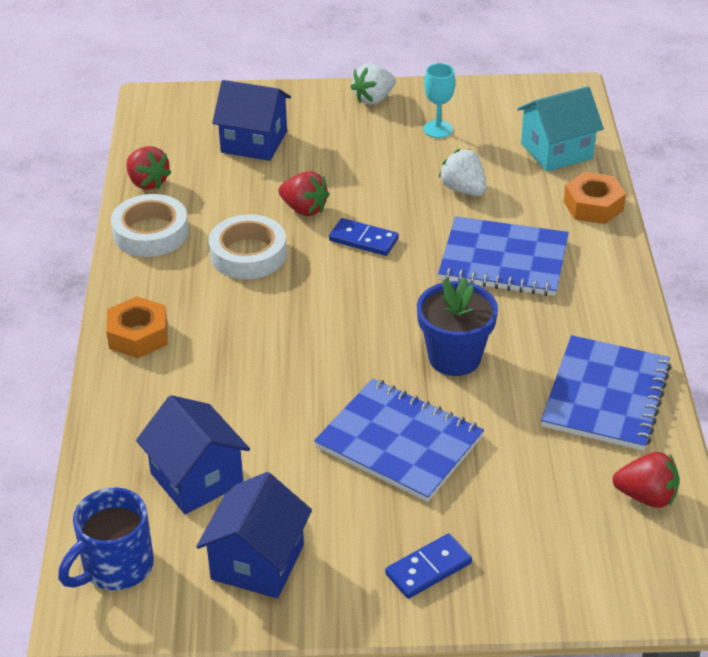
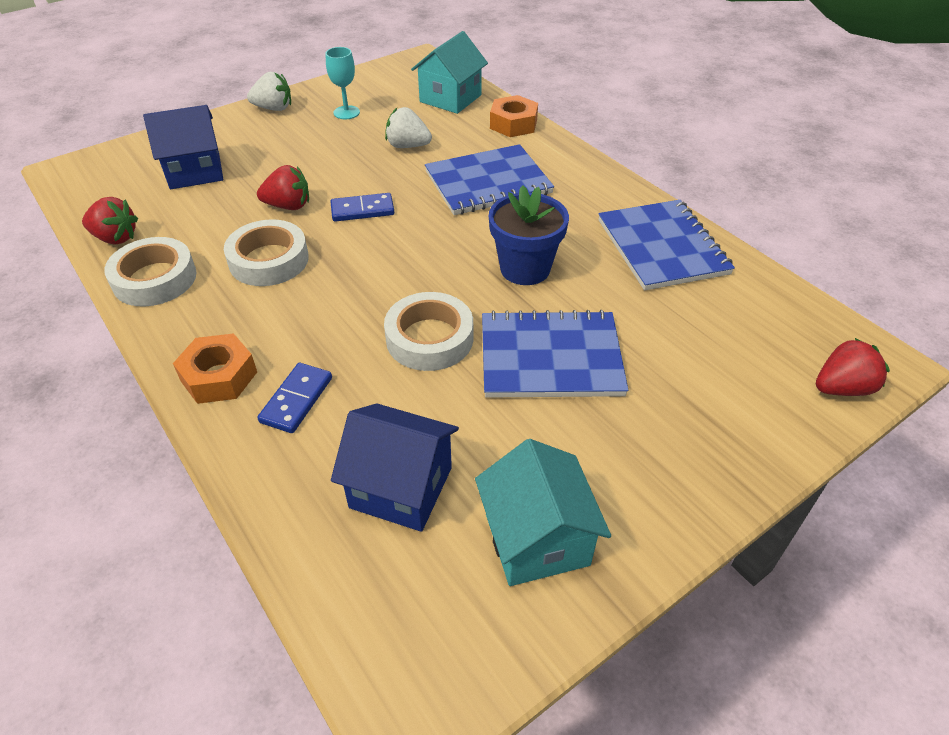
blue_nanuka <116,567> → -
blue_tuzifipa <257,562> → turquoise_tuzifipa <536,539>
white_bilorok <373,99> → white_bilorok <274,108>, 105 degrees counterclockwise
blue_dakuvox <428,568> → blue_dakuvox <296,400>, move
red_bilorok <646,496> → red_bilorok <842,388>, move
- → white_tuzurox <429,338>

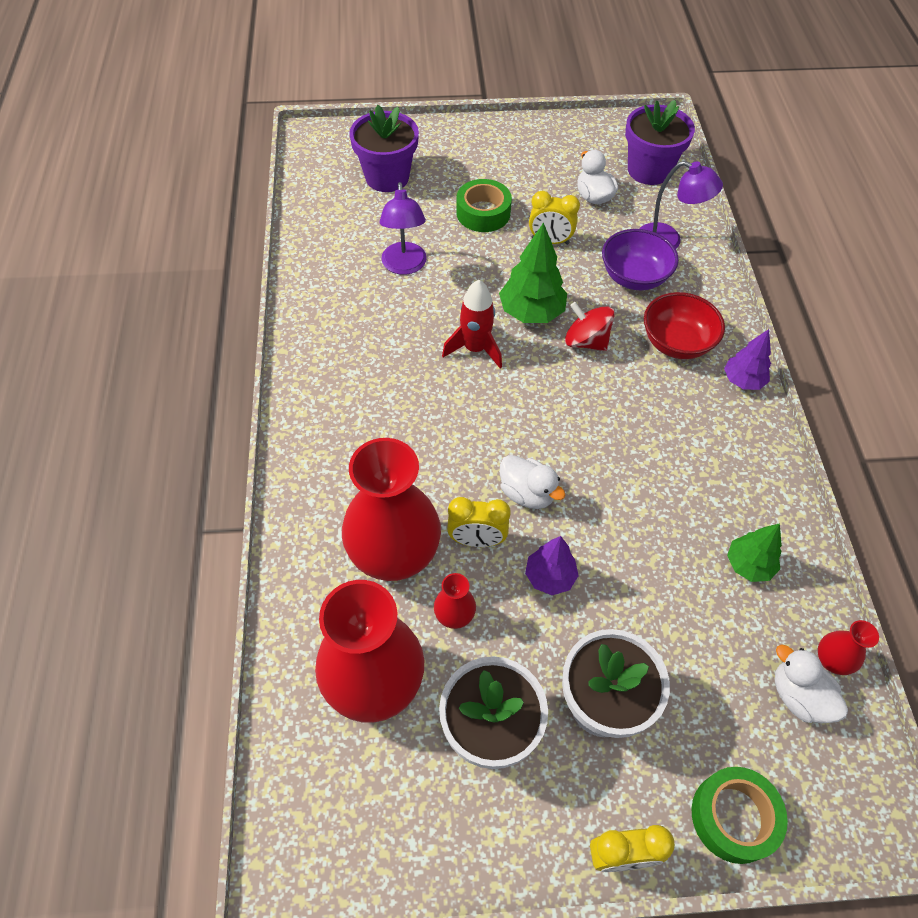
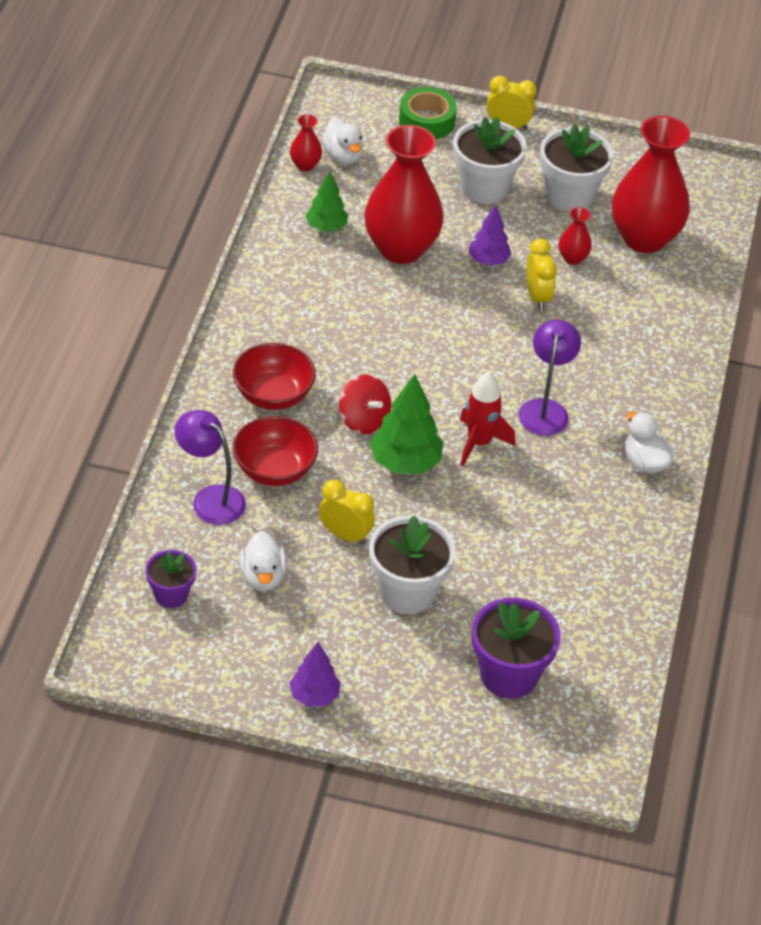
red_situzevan <394,554> → red_situzevan <400,249>, move
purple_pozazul <404,266> → purple_pozazul <545,409>, move
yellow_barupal <477,540> → yellow_barupal <537,297>, 60 degrees clockwise
green_tuzurox <483,213> → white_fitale <407,592>
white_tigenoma <527,493> → white_tigenoma <645,463>, move
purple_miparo <634,277> → red_miparo <274,470>
purple_fitale <649,170> → purple_fitale <171,595>, x0.59
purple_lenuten <742,381> → purple_lenuten <314,696>, move

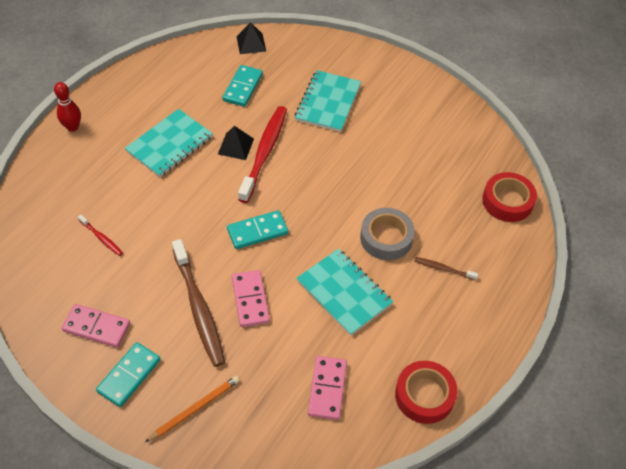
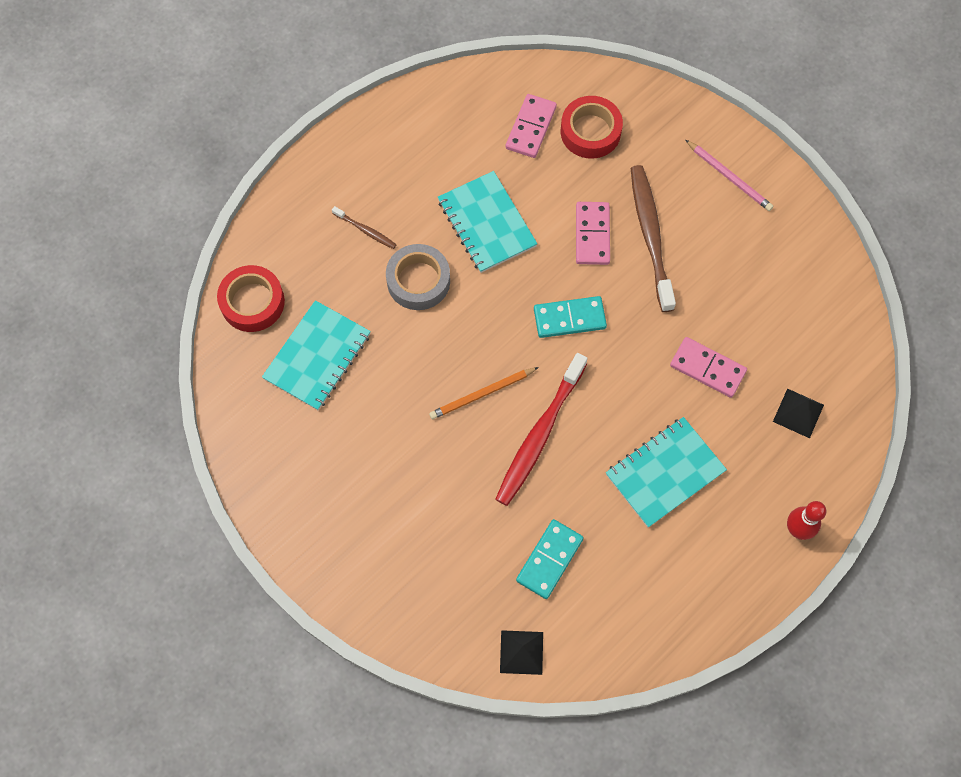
pink_dakuvox <96,327> → pink_dakuvox <707,368>, move
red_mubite <101,238> → -
turquoise_dakuvox <129,376> → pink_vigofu <729,177>
orange_vigofu <195,409> → orange_vigofu <482,394>, move
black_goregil <236,146> → black_goregil <798,413>, move
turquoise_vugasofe <328,102> → turquoise_vugasofe <317,356>, move
red_tuzurox <424,395> → red_tuzurox <590,132>, move

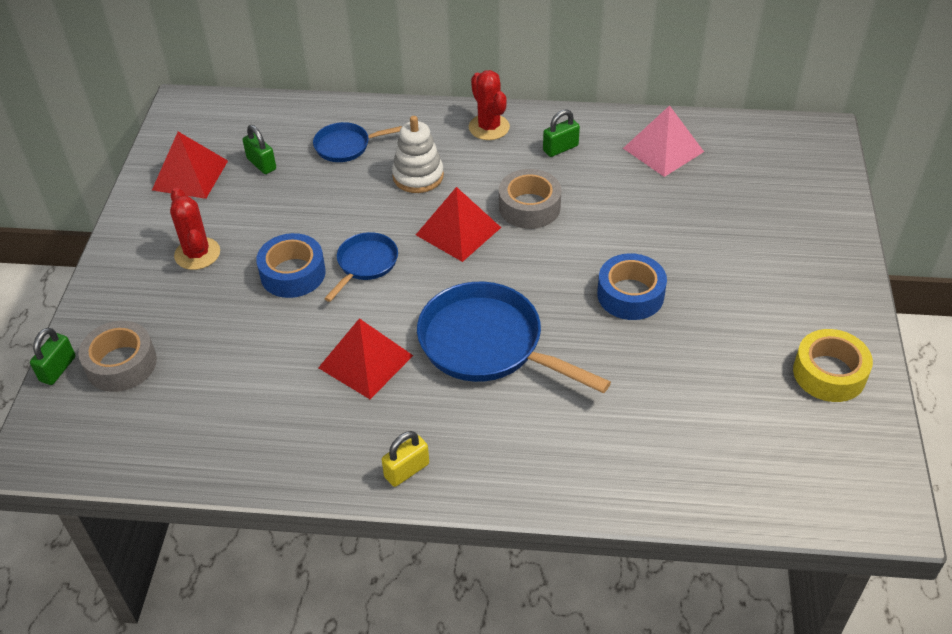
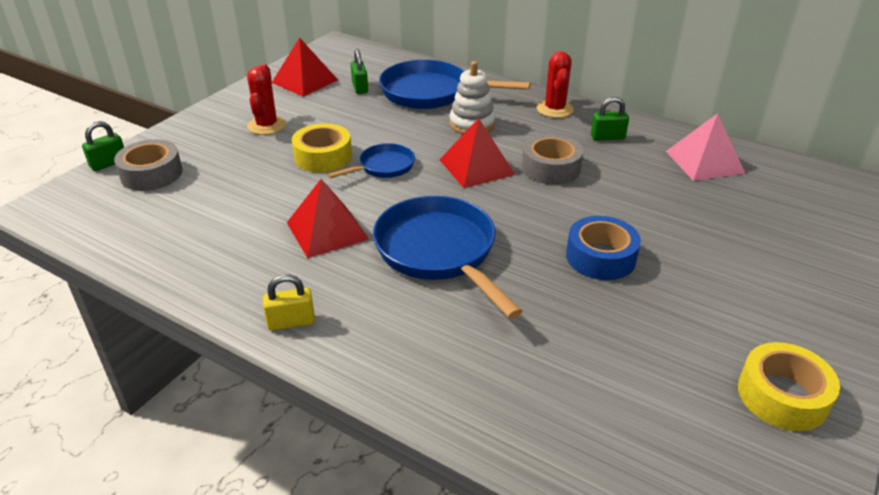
blue_tuzurox <293,273> → yellow_tuzurox <323,156>
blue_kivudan <346,146> → blue_kivudan <431,93>, x1.87

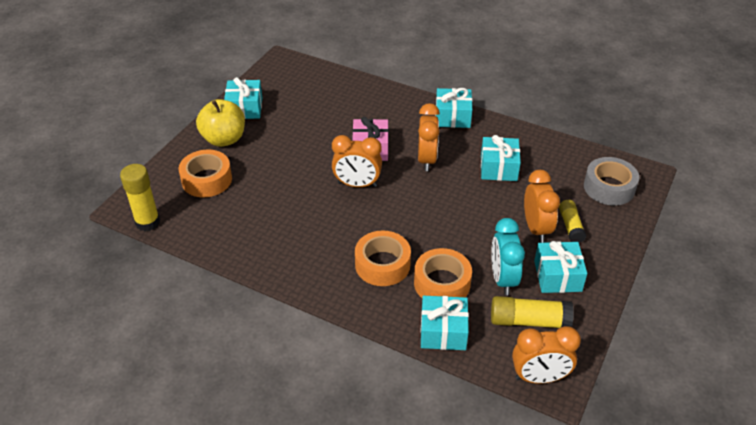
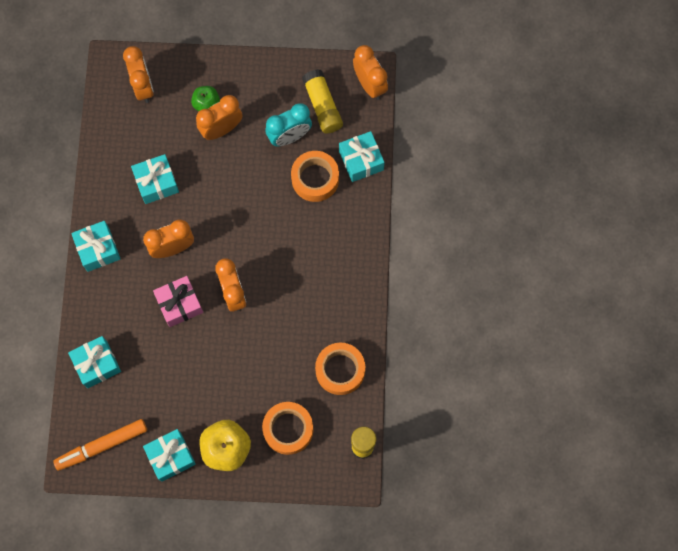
orange_tuzurox <382,265> → orange_tuzurox <340,370>, move
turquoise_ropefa <557,276> → turquoise_ropefa <97,364>, move
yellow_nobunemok <570,226> → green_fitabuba <206,104>
grey_tuzurox <609,187> → orange_barupal <143,87>
- → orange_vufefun <102,446>

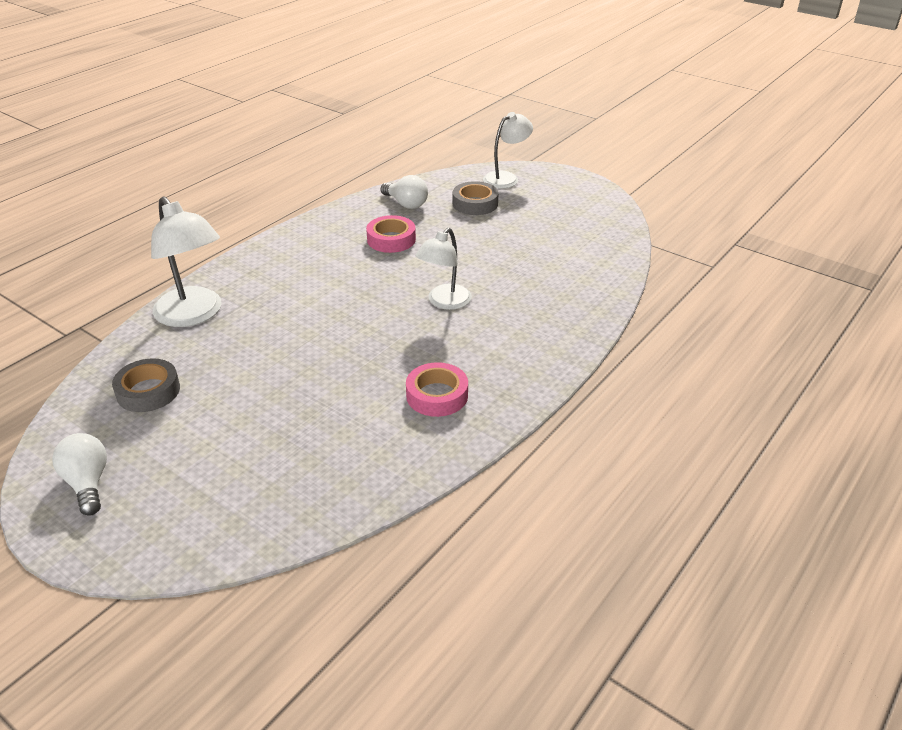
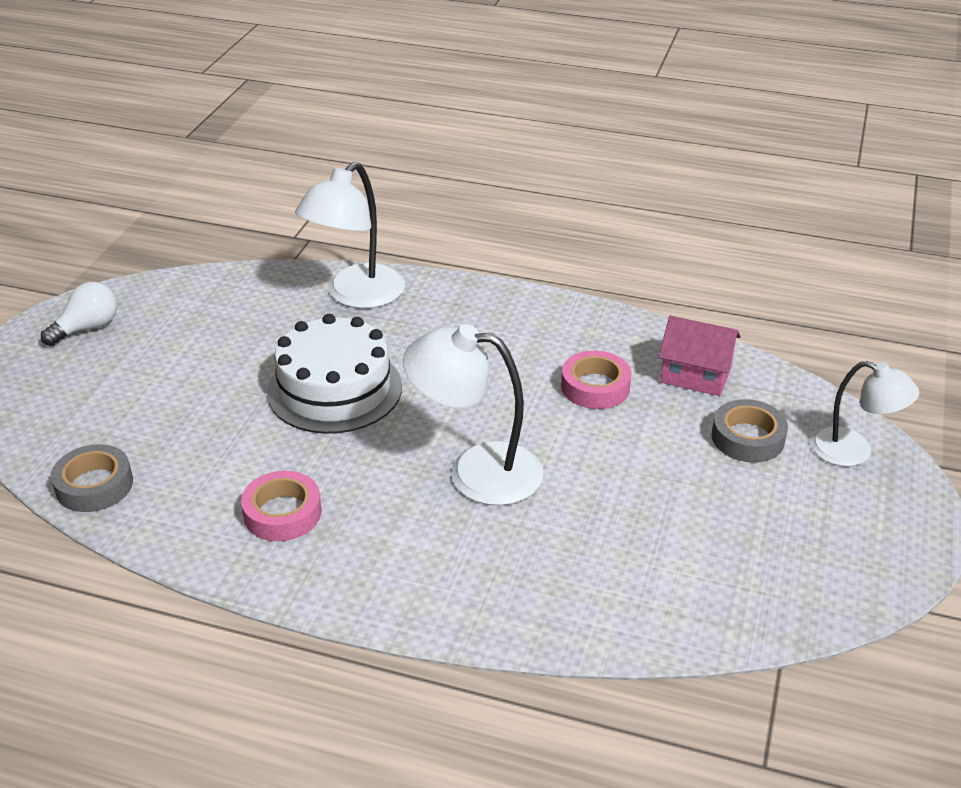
grey_tuzurox <148,391> → grey_tuzurox <94,485>, move
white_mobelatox <406,204> → pink_tuzifipa <696,374>
white_pozazul <444,302> → white_pozazul <476,471>, x1.53
- → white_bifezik <335,389>

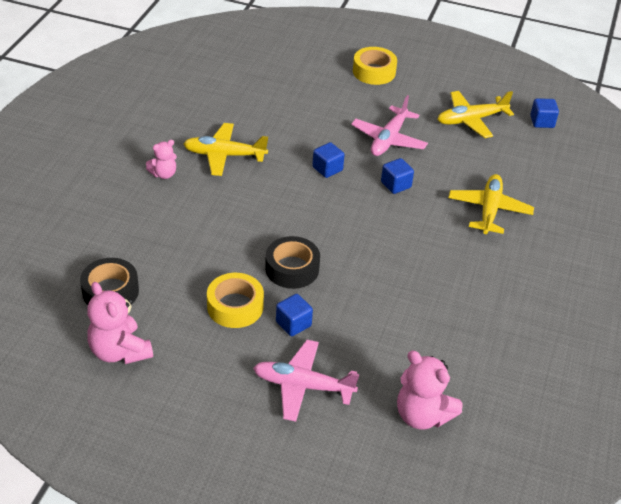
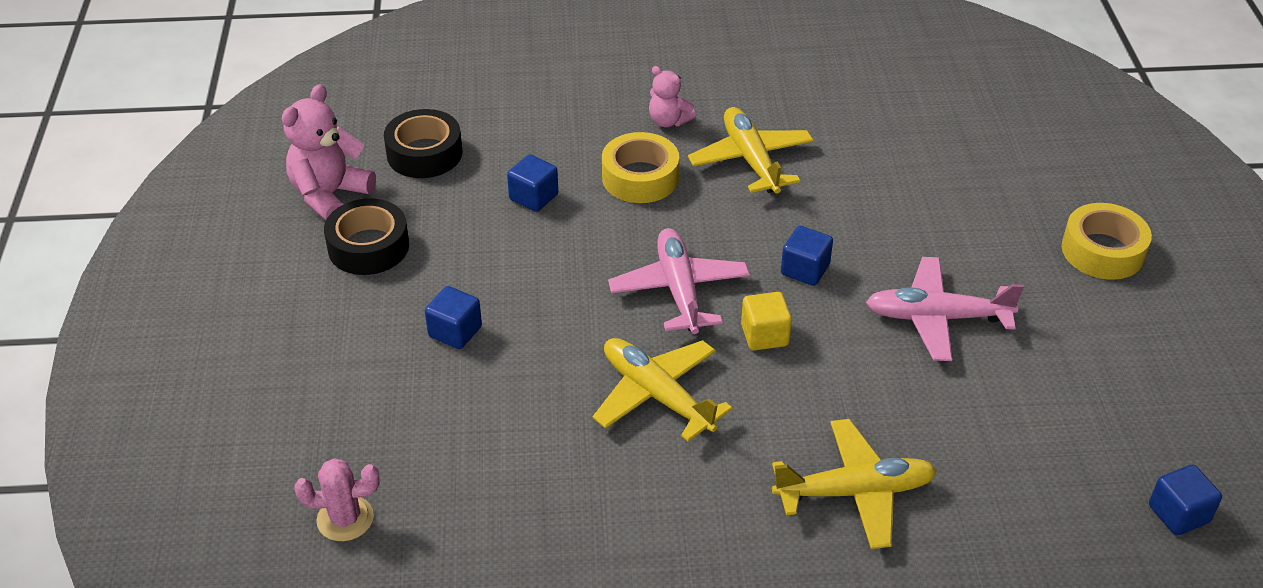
yellow_tuzurox <235,306> → yellow_tuzurox <640,177>, move
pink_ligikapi <302,386> → pink_ligikapi <679,290>, move
black_tuzurox <292,268> → black_tuzurox <368,247>, move
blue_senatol <396,185> → blue_senatol <533,197>, move
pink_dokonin <422,415> → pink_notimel <345,519>
yellow_ligikapi <471,120> → yellow_ligikapi <656,395>, move
- → yellow_senatol <764,335>

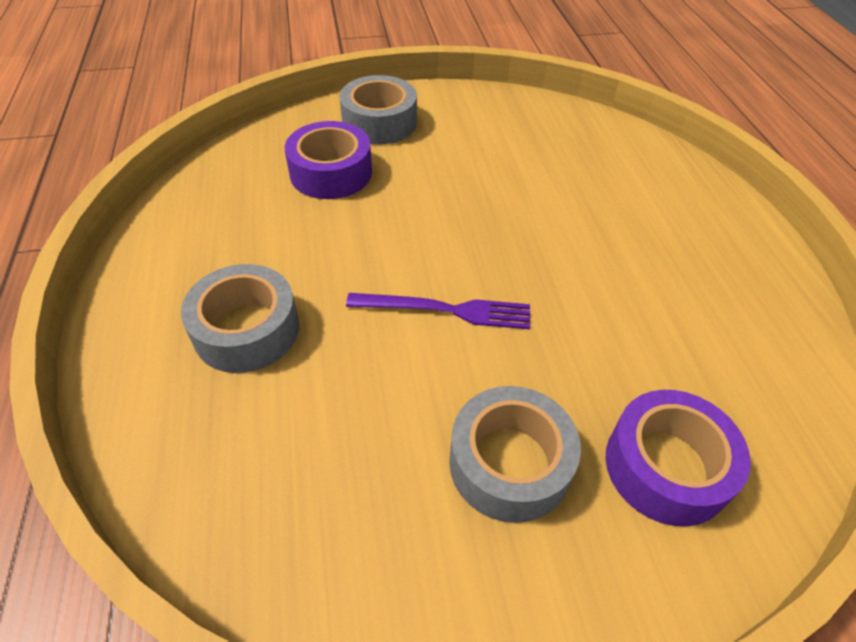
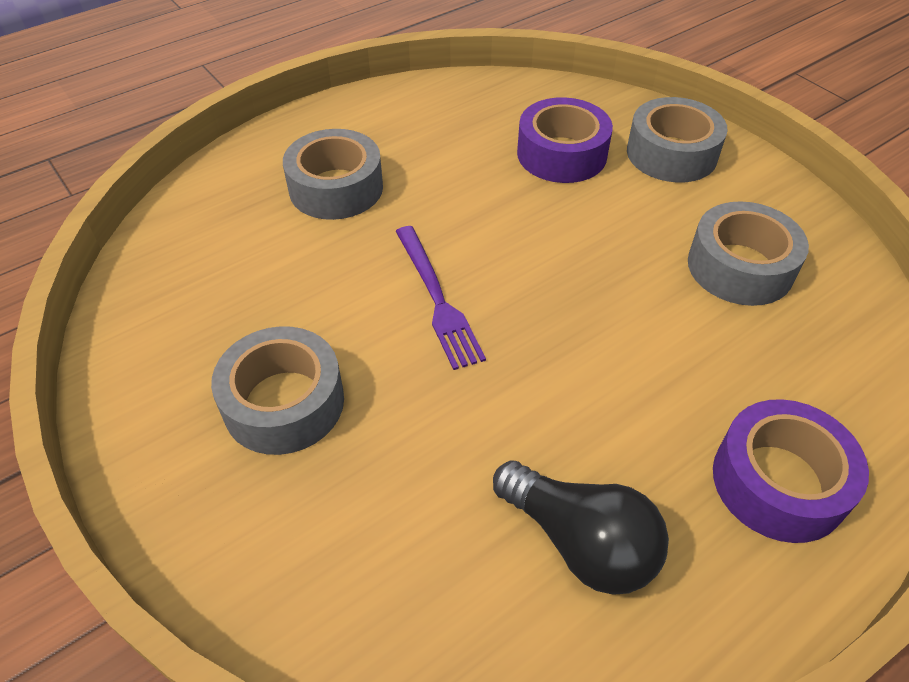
purple_tuzurox <666,466> → purple_tuzurox <778,482>, move
- → black_mobelatox <580,542>
- → grey_tuzurox <740,267>

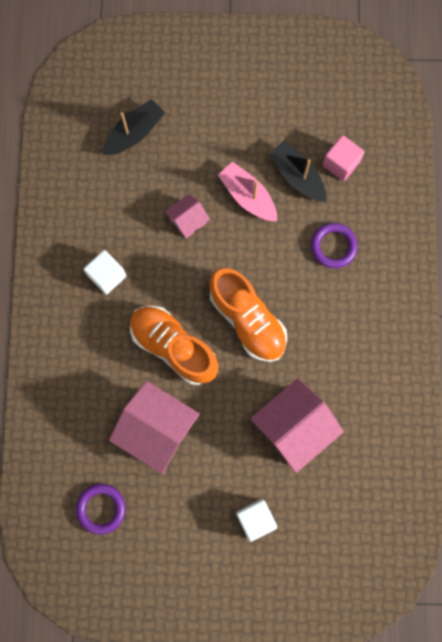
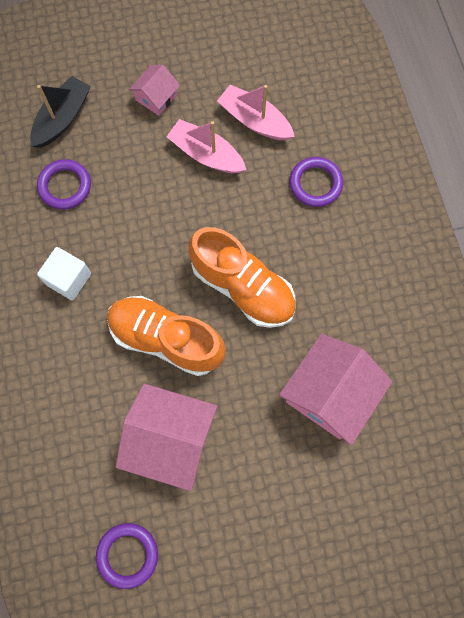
pink_tuzifipa <188,220> → pink_tuzifipa <156,97>, move
white_senatol <255,519> → -
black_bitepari <297,176> → pink_bitepari <254,121>
pink_senatol <341,163> → -
- → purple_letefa <65,186>

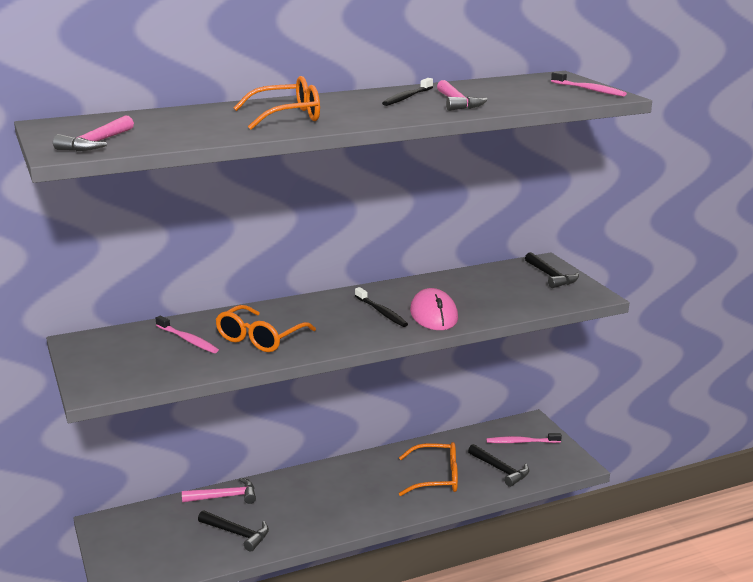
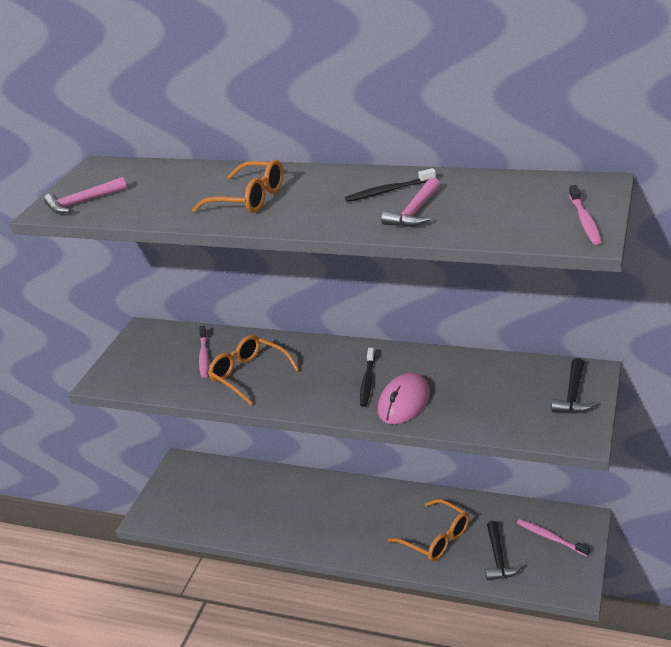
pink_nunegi <225,497> → -
black_nunegi <237,534> → -
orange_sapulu <260,339> → orange_sapulu <248,375>, 60 degrees clockwise

